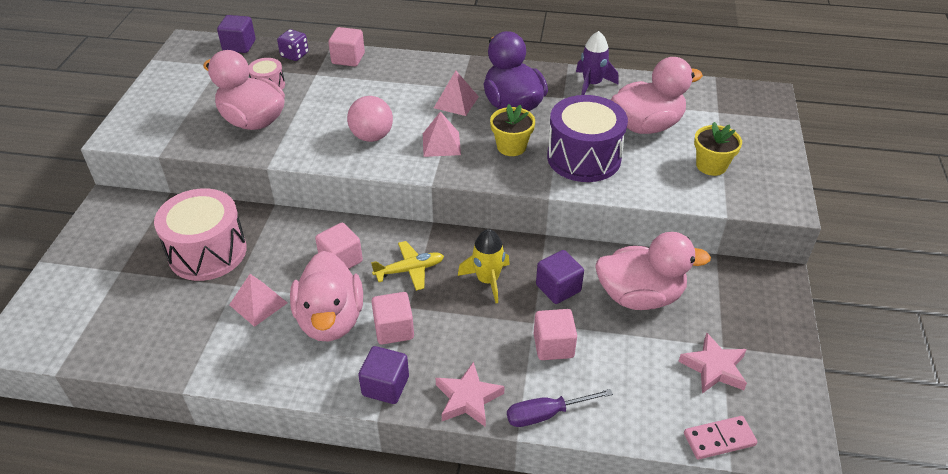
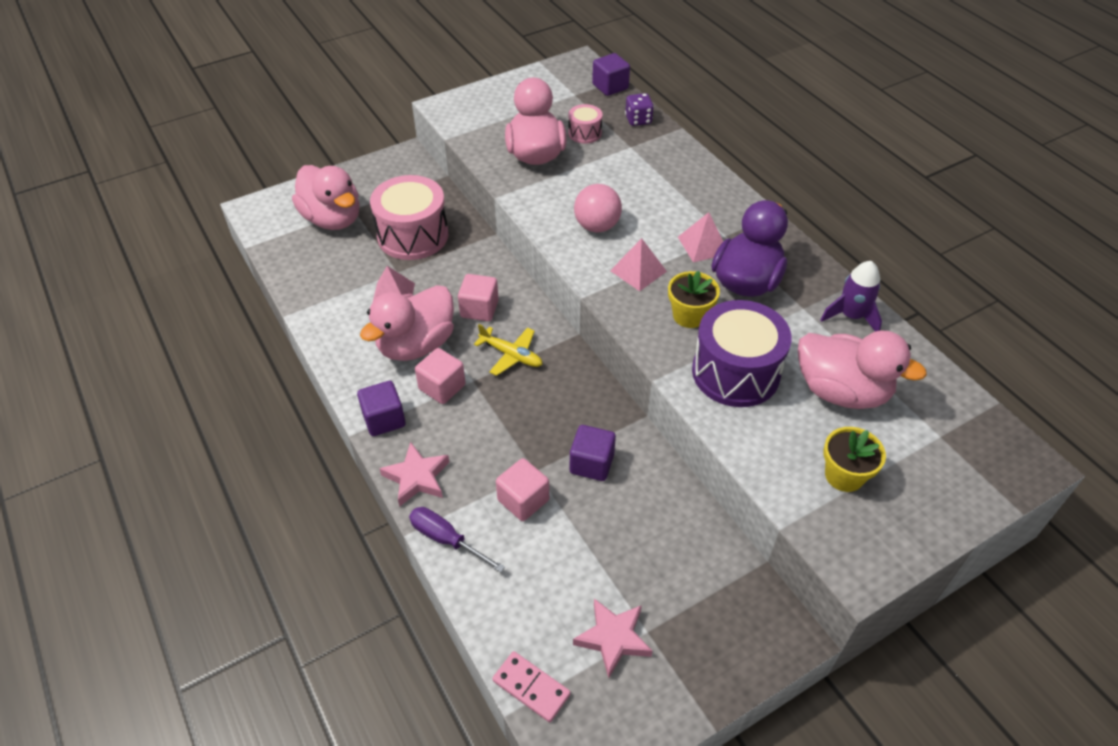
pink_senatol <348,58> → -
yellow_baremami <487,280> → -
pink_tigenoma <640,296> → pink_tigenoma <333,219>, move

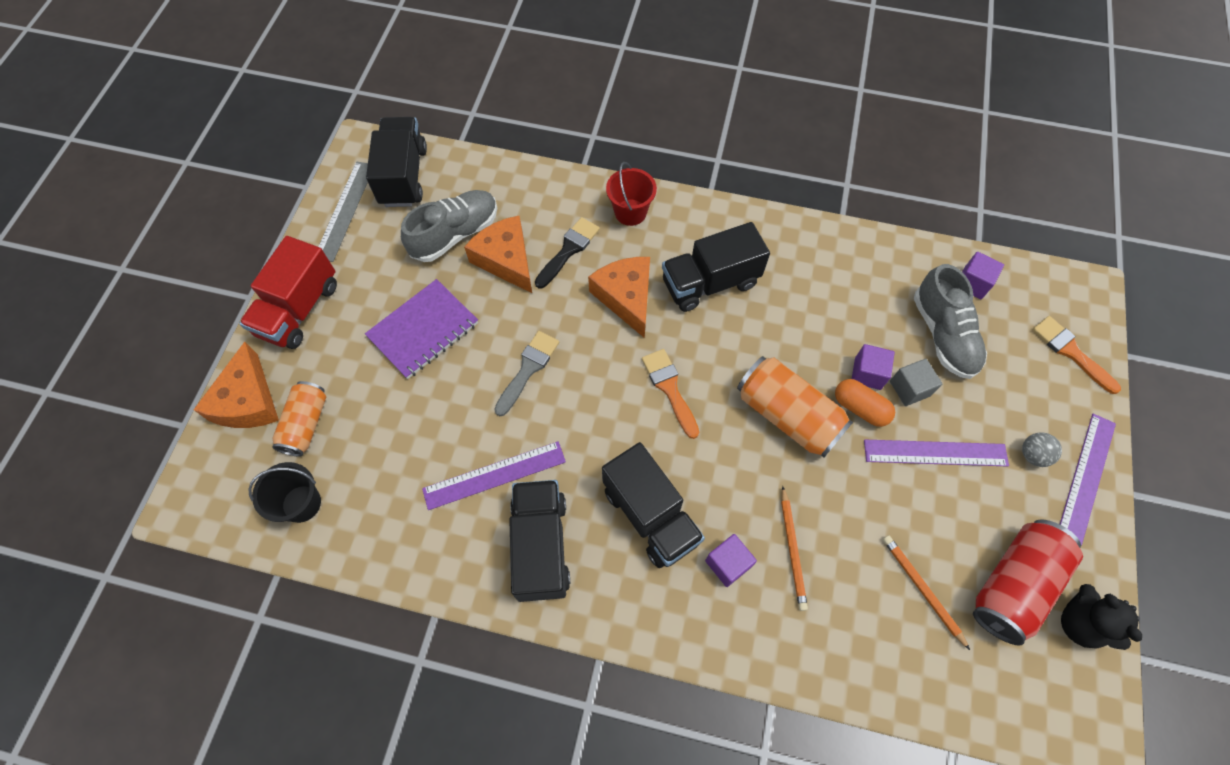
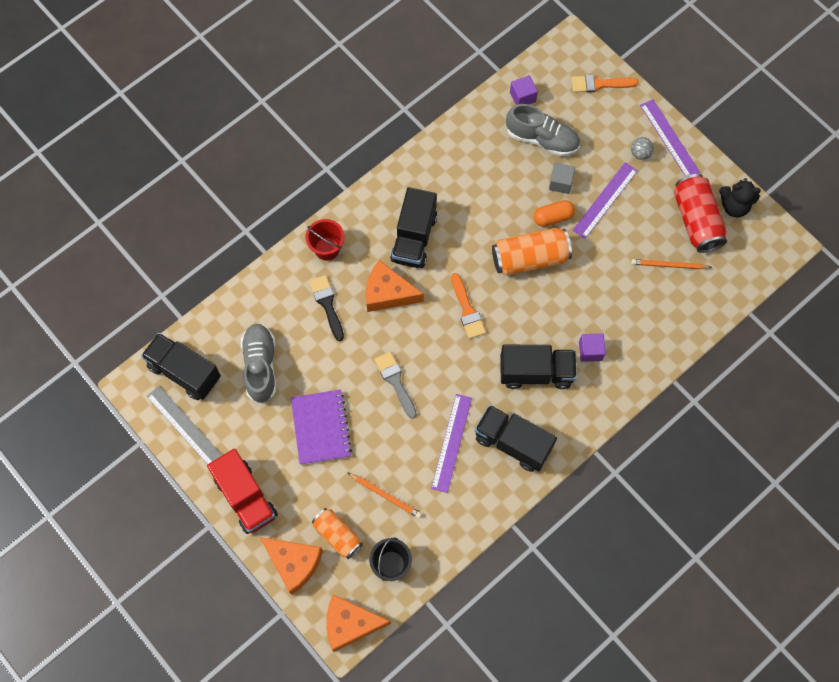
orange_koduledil <506,260> → orange_koduledil <350,624>, move
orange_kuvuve <669,388> → orange_kuvuve <467,310>, 120 degrees counterclockwise
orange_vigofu <792,549> → orange_vigofu <385,495>, move
purple_senatol <867,373> → -

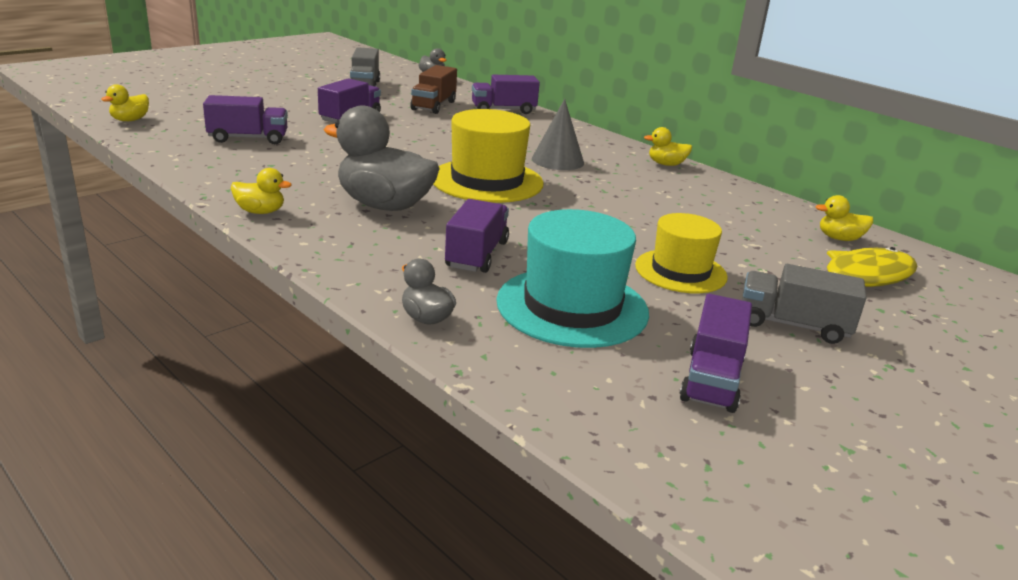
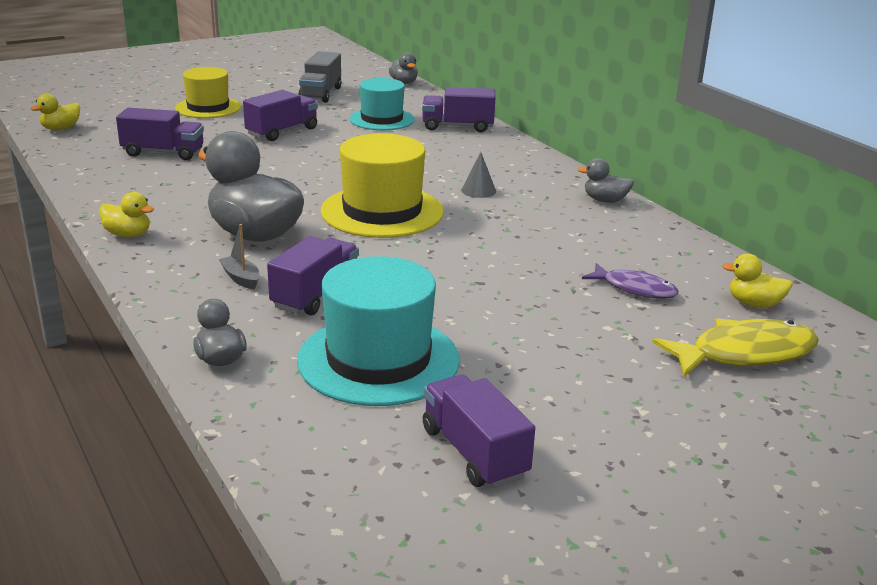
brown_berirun <433,106> → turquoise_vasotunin <382,119>
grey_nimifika <557,160> → grey_nimifika <478,190>, x0.59
yellow_vasotunin <680,271> → yellow_vasotunin <208,108>, move
yellow_tigenoma <666,164> → grey_tigenoma <605,200>
purple_berirun <711,379> → purple_berirun <474,453>, 120 degrees clockwise
grey_berirun <793,325> → -
- → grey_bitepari <241,278>
- → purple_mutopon <635,288>

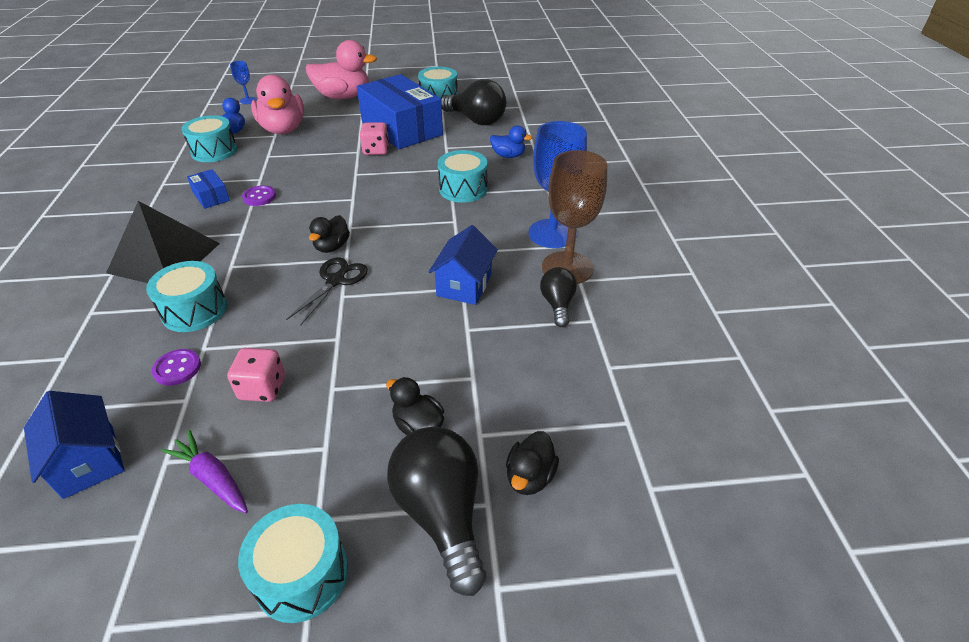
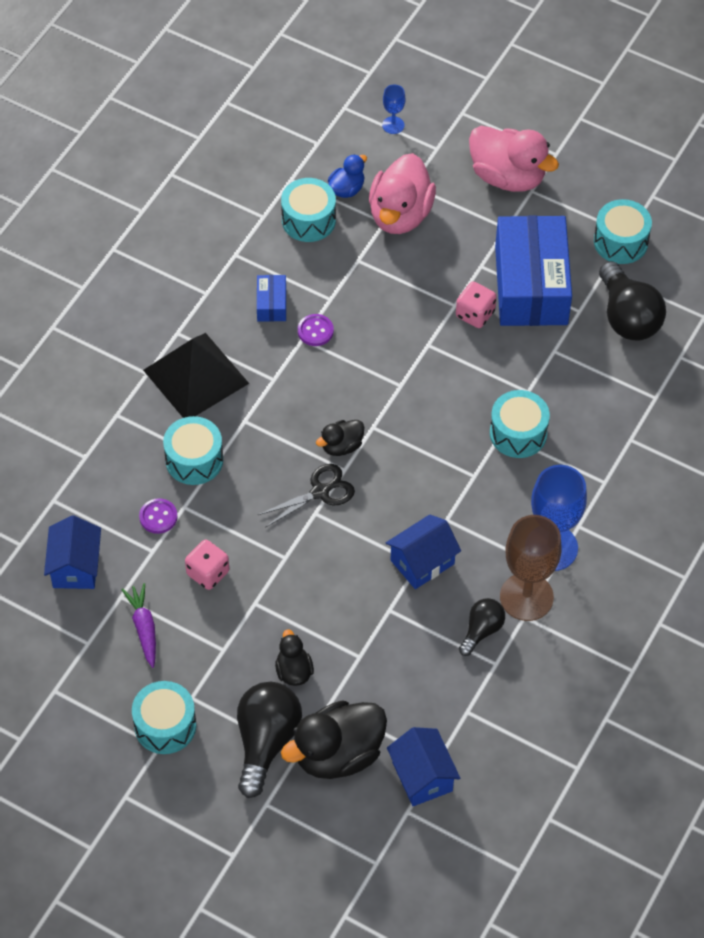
blue_tigenoma <508,156> → -
black_tigenoma <530,477> → black_tigenoma <338,754>, x1.94
- → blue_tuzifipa <422,776>

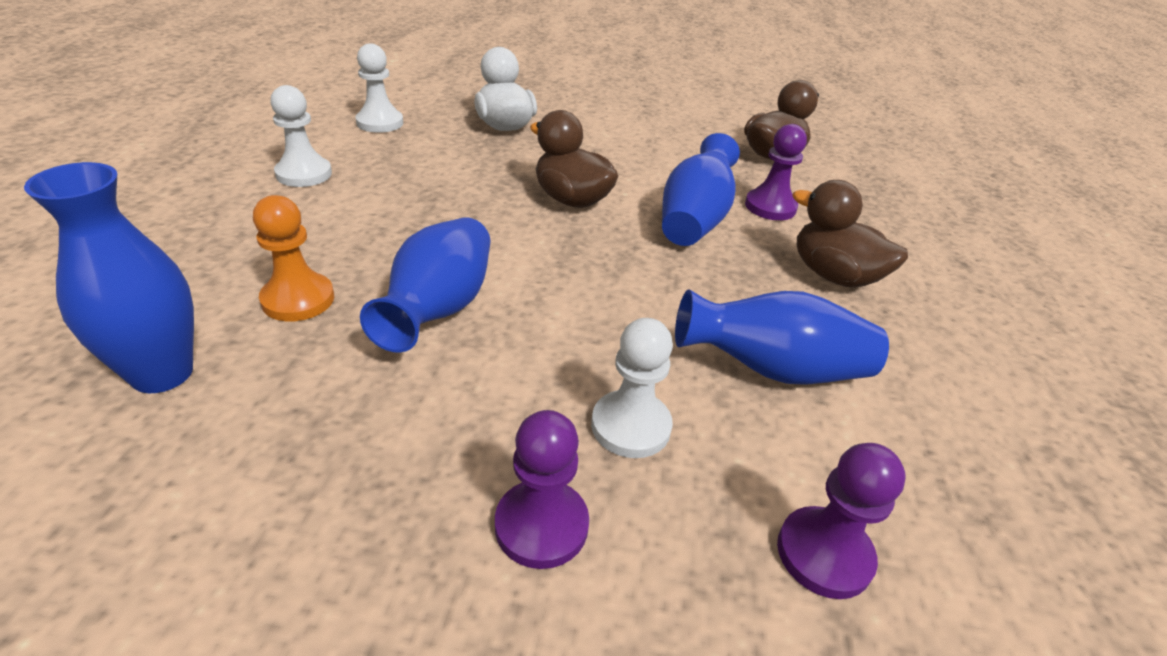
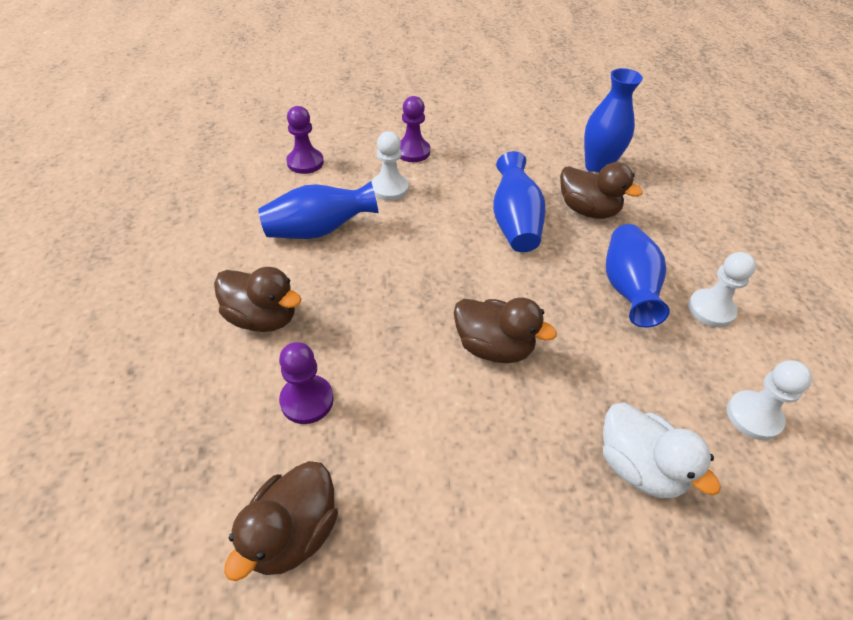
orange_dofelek <298,299> → brown_tigenoma <587,210>
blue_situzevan <694,220> → blue_situzevan <627,288>, move

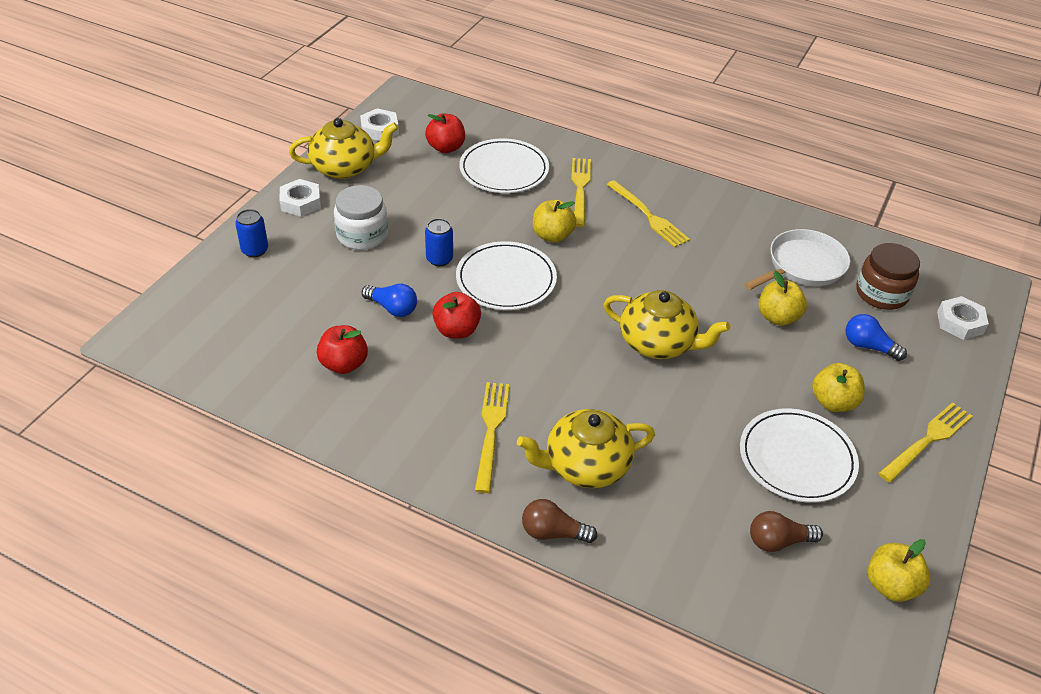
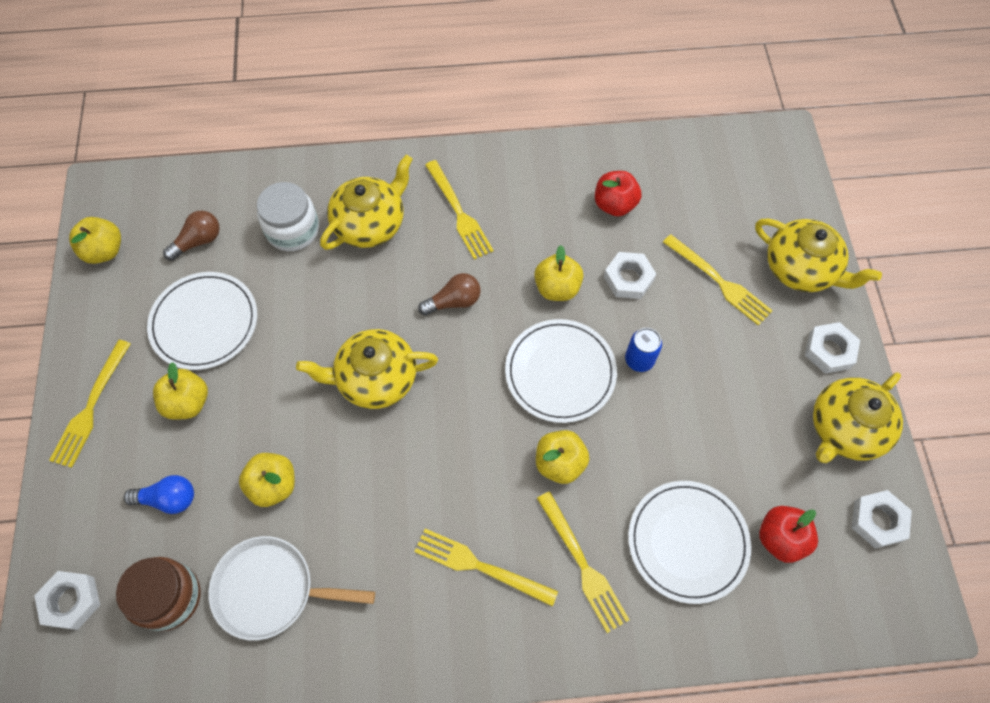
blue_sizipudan <255,250> → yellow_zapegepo <801,269>
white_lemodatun <362,235> → white_lemodatun <293,230>, move
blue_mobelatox <392,308> → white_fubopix <628,278>
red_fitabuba <457,330> → yellow_fitabuba <557,288>
brown_mobelatox <553,532> → brown_mobelatox <454,301>, move
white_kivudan <803,266> → white_kivudan <271,589>, 75 degrees clockwise
- → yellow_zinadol <720,282>

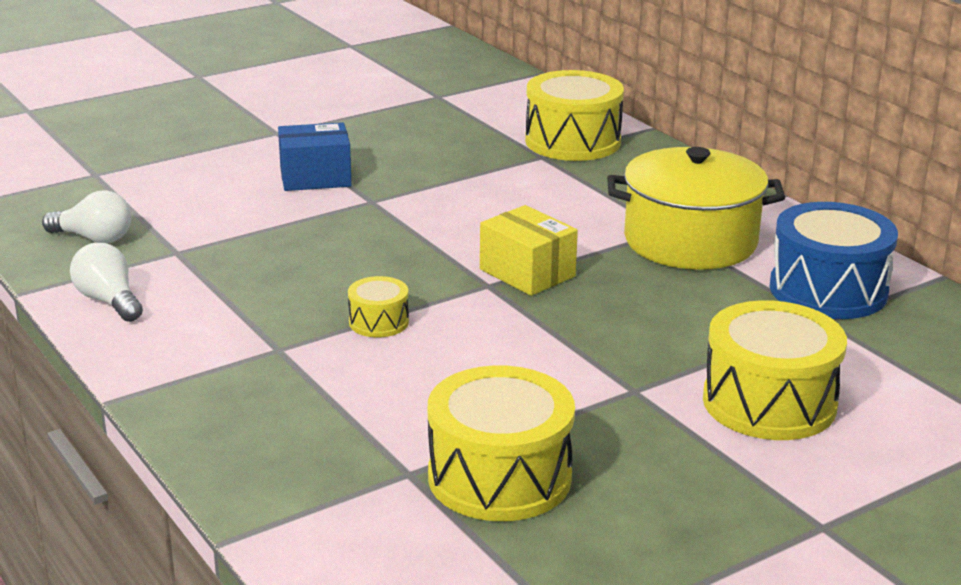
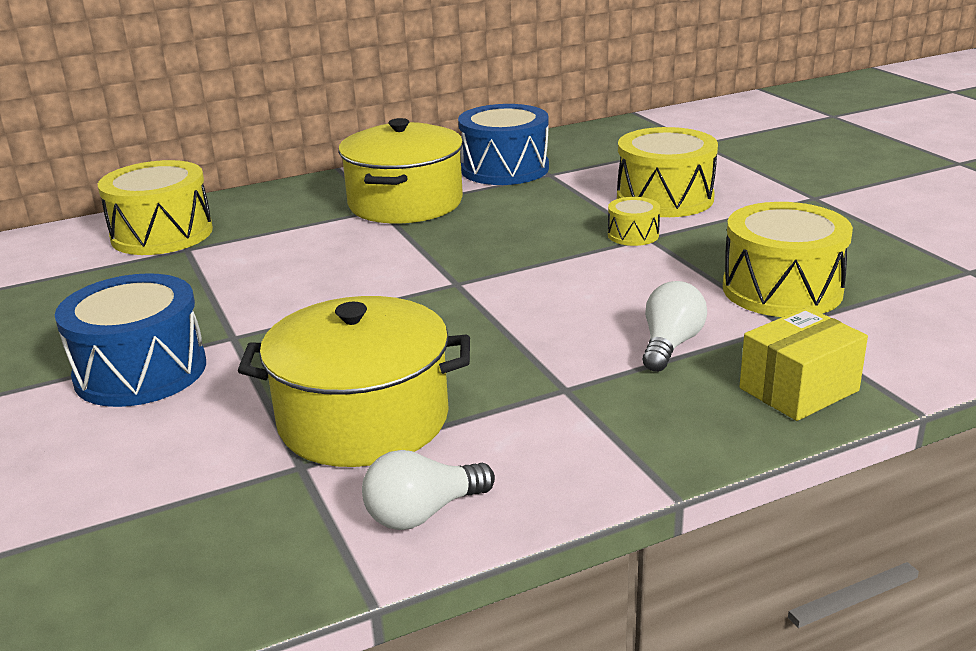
white_mobelatox <94,238> → white_mobelatox <670,345>, move
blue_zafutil <315,177> → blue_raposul <141,371>
yellow_raposul <379,322> → yellow_raposul <633,235>, move
yellow_zafutil <527,273> → yellow_zafutil <799,389>, move
- → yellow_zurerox <363,419>

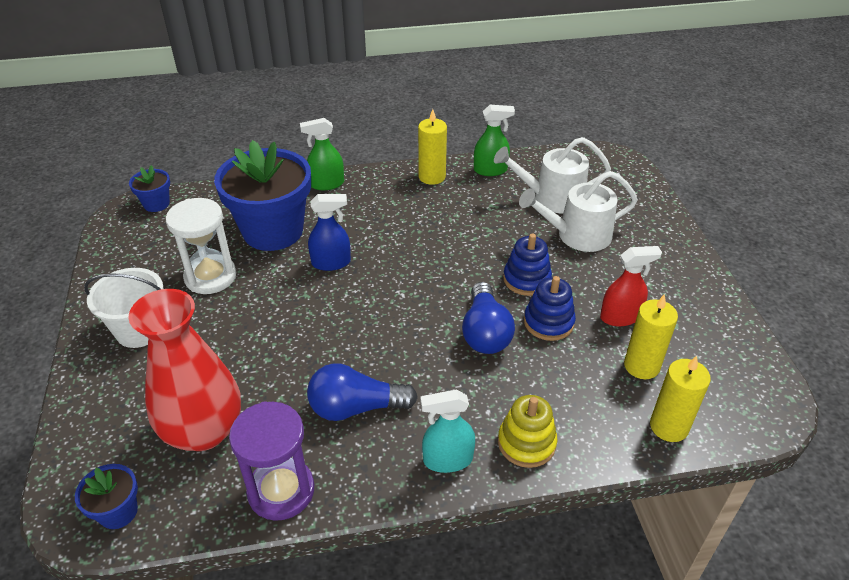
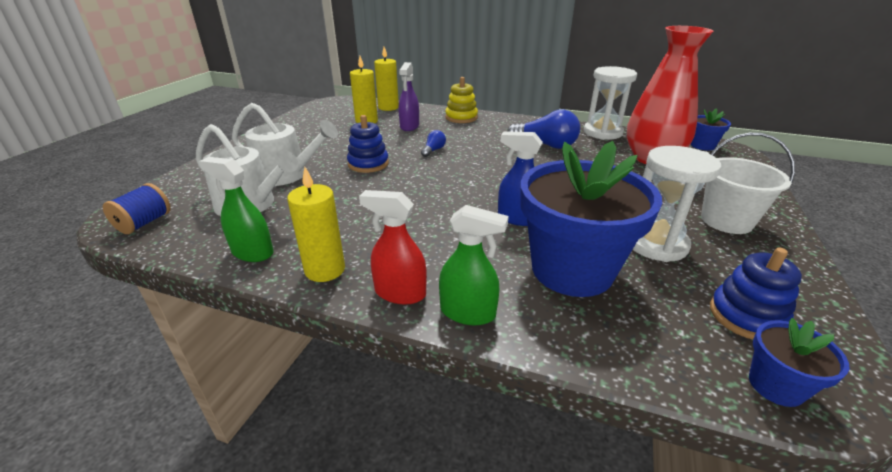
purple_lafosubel <281,491> → white_lafosubel <602,132>
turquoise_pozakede <447,460> → -
blue_mobelatox <485,332> → blue_mobelatox <433,150>, x0.49
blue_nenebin <548,322> → blue_nenebin <746,316>, move
red_pozakede <620,317> → red_pozakede <399,293>, move
- → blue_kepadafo <144,223>
- → purple_pozakede <409,126>

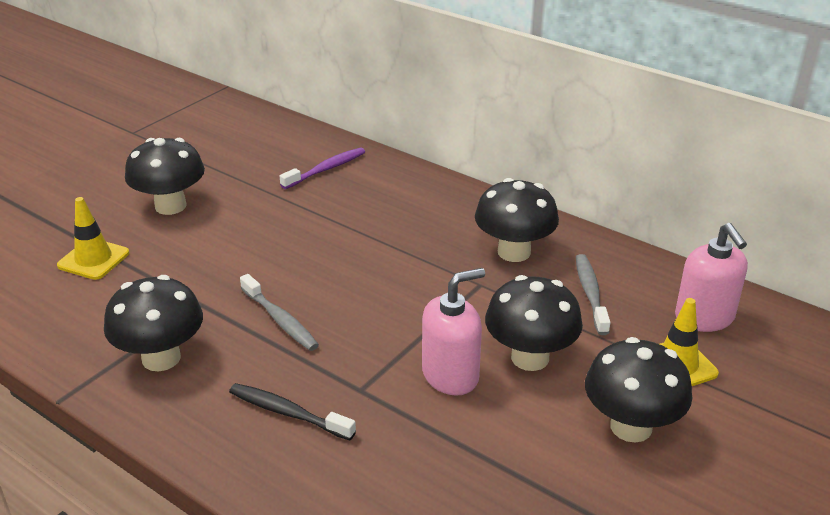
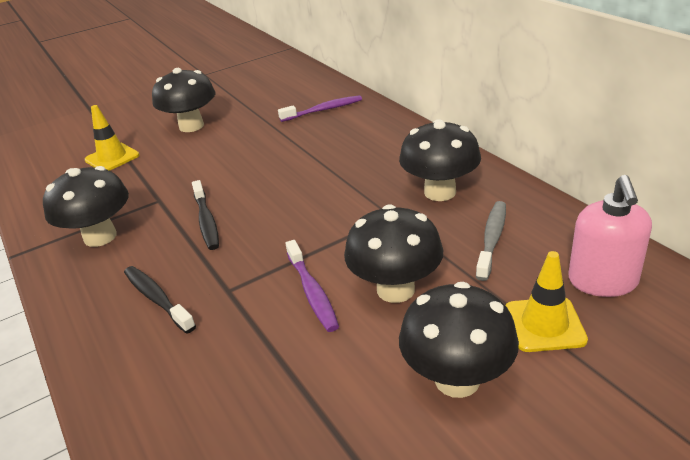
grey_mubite <280,320> → black_mubite <206,221>
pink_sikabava <450,375> → purple_mubite <312,292>

